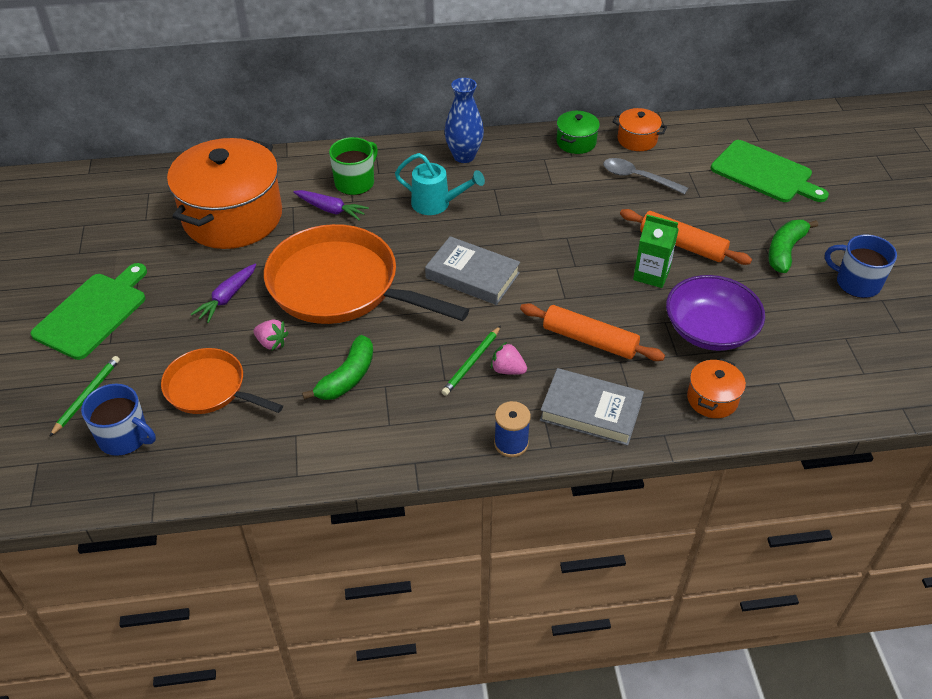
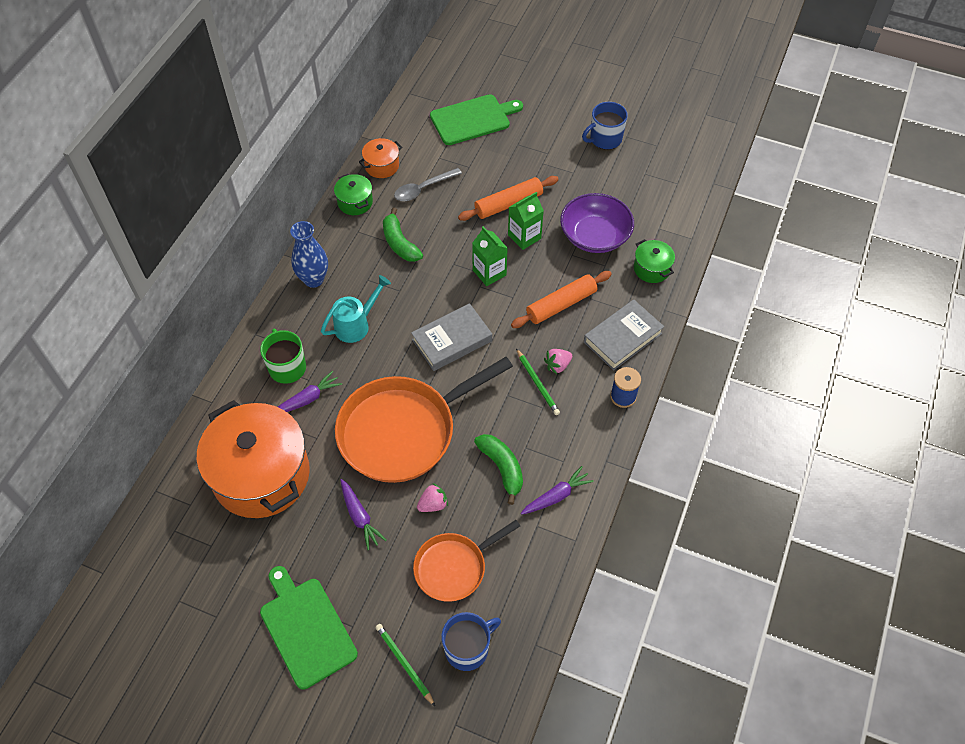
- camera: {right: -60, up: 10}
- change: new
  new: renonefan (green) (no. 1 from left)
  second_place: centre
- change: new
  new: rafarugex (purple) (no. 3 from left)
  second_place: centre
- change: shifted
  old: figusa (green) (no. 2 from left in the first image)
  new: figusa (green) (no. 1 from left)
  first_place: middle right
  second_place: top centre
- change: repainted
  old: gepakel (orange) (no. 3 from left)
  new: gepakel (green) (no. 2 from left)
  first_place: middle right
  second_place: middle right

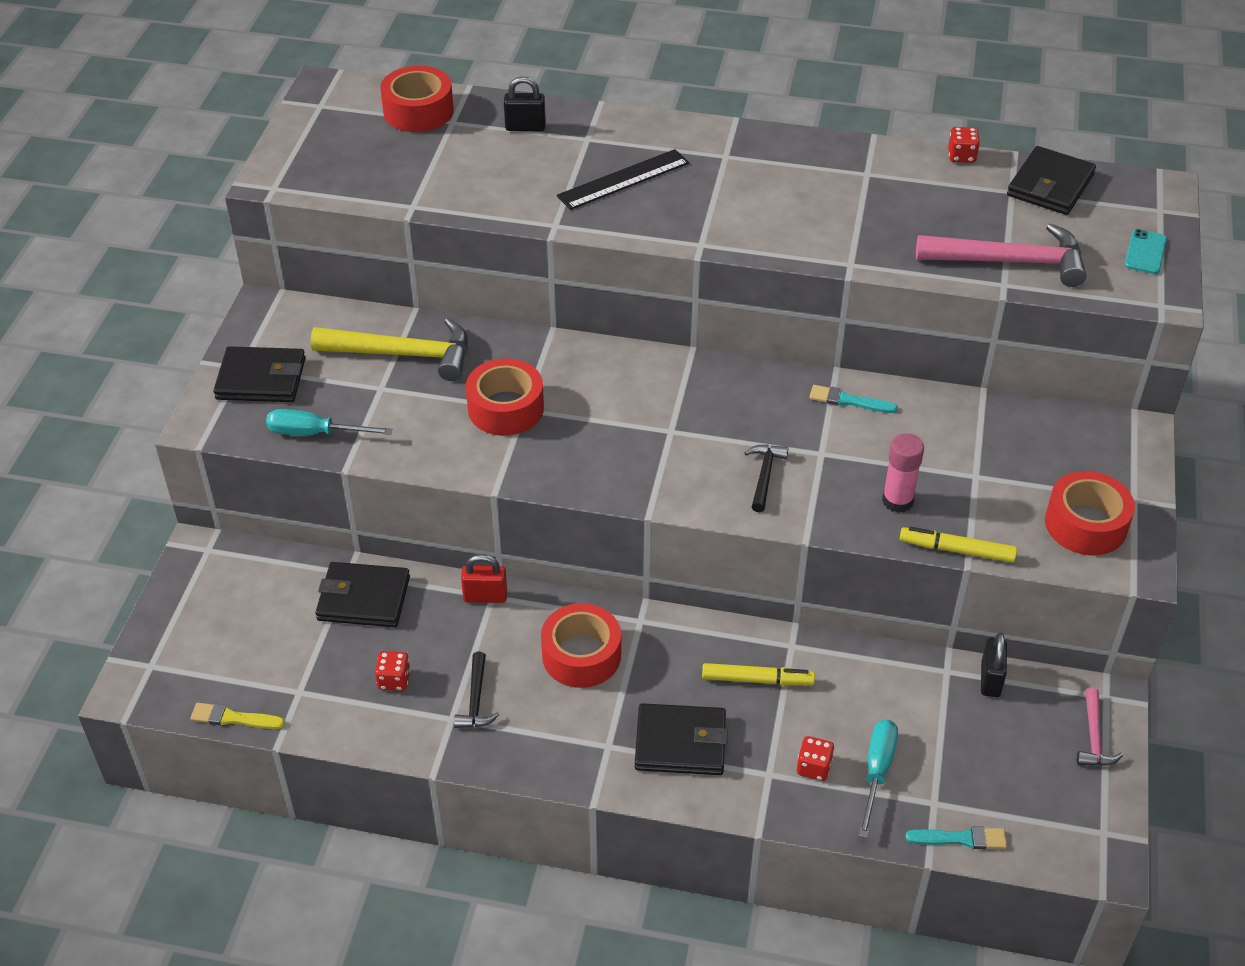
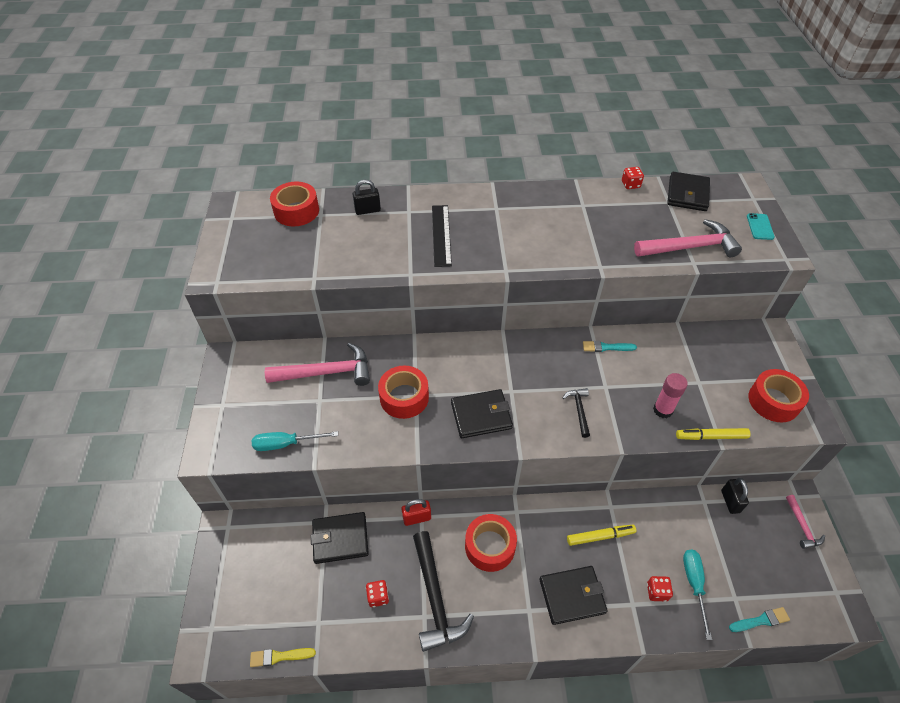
- camera: {right: -15, up: 5}
- change: shifted
  old: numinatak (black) (no. 1 from left in the first image)
  new: numinatak (black) (no. 2 from left)
  first_place: middle left
  second_place: centre
- change: repainted
  old: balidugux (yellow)
  new: balidugux (pink) (no. 1 from left)
  first_place: middle left
  second_place: centre
- change: rotated
  old: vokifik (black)
  first_place: top centre
  second_place: centre
  degrees: -45
- change: scaled
  old: balidugux (black) (no. 1 from left)
  first_place: bottom centre
  second_place: bottom centre
  factor: 1.95

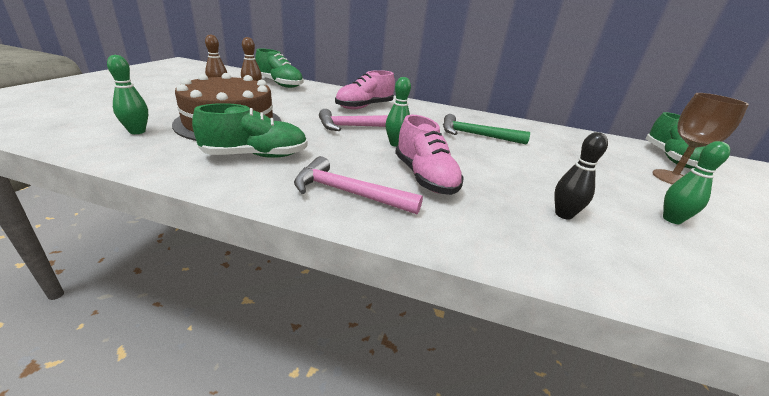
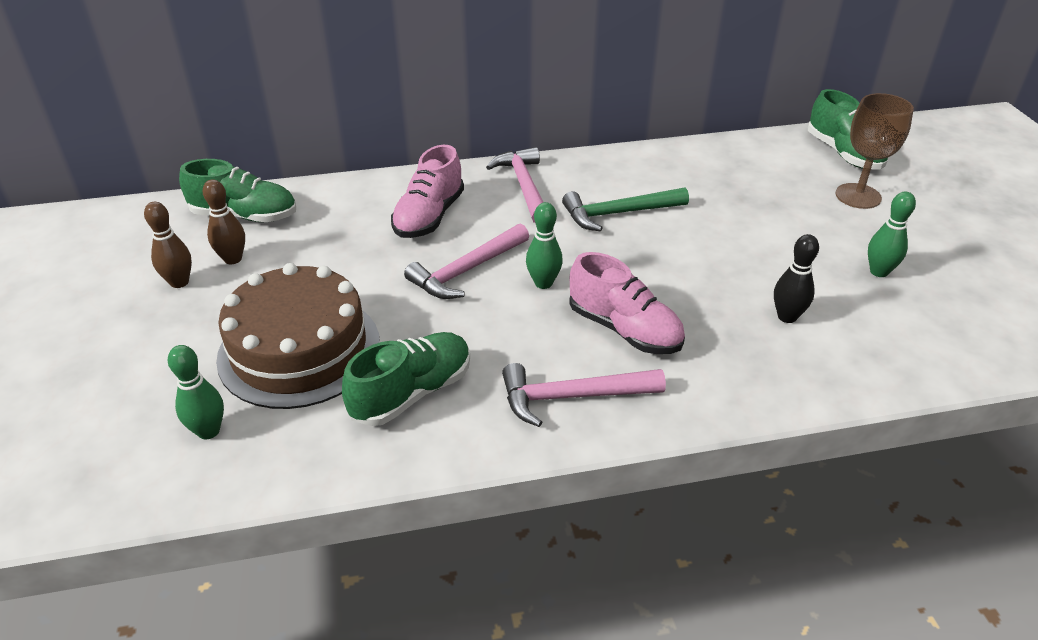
- camera: {right: -25, up: 10}
- change: new
  new: balidugux (pink) (no. 2 from left)
  second_place: top centre

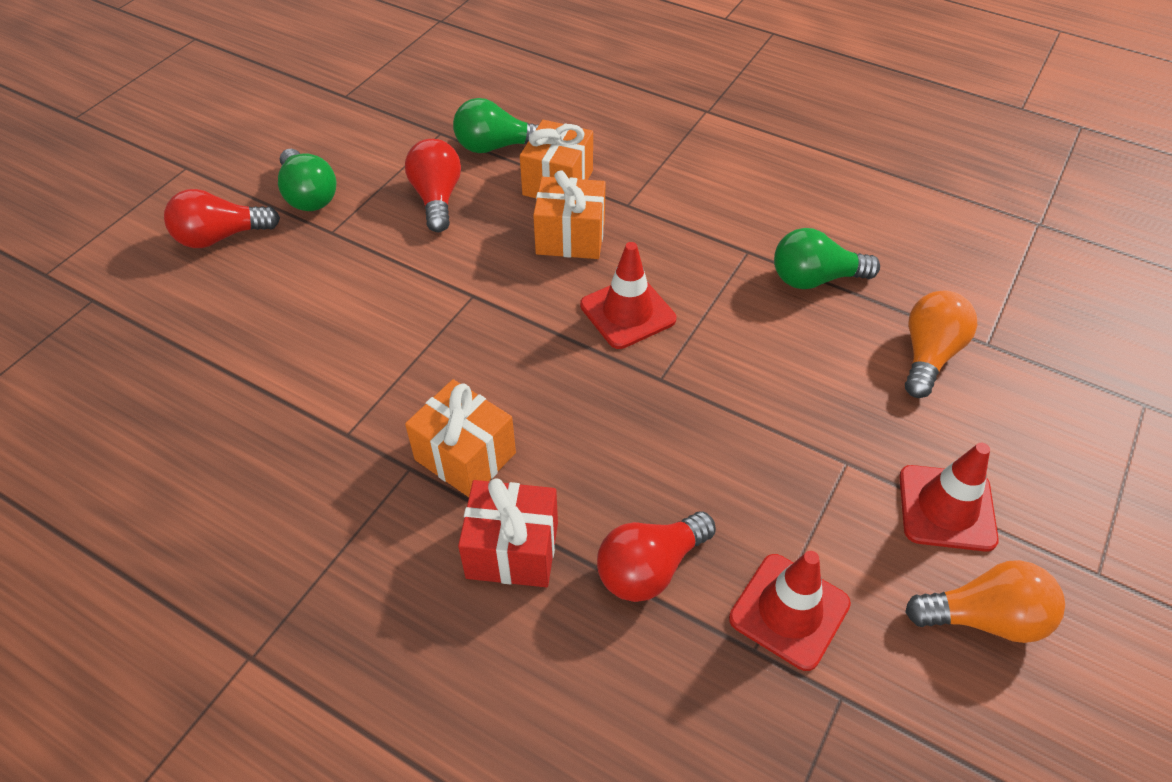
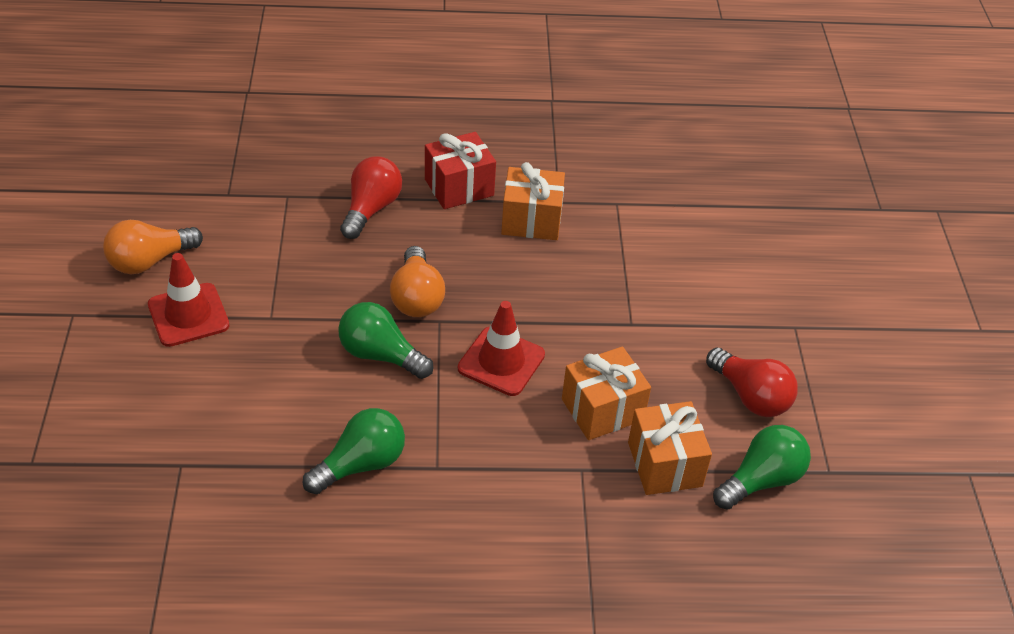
- camera: {right: 145, up: -5}
- change: gone
  old: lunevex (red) (no. 1 from left)
  first_place: top left
- change: gone
  old: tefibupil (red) (no. 2 from left)
  first_place: bottom right
- change: shifted
  old: lunevex (green) (no. 1 from left in the first image)
  new: lunevex (green) (no. 2 from left)
  first_place: top left
  second_place: centre
- change: shifted
  old: lunevex (orange) (no. 1 from left in the first image)
  new: lunevex (orange) (no. 2 from left)
  first_place: middle right
  second_place: centre

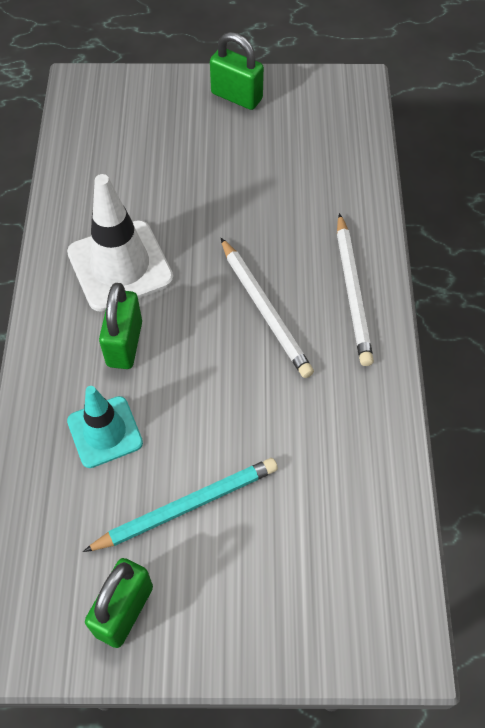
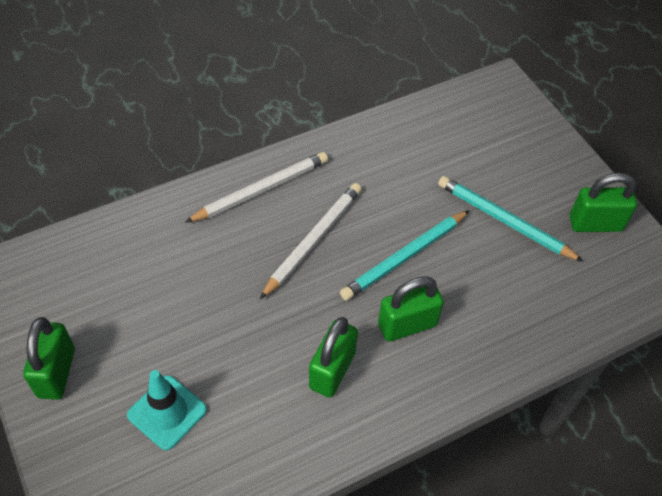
- camera: {right: -120, up: -5}
- change: new
  new: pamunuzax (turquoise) (no. 1 from left)
  second_place: centre
- change: shifted
  old: tefibupil (turquoise)
  first_place: middle left
  second_place: bottom left
- change: swapped
  old: tefibupil (white)
  new: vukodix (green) (no. 2 from left)
  first_place: middle left
  second_place: bottom centre

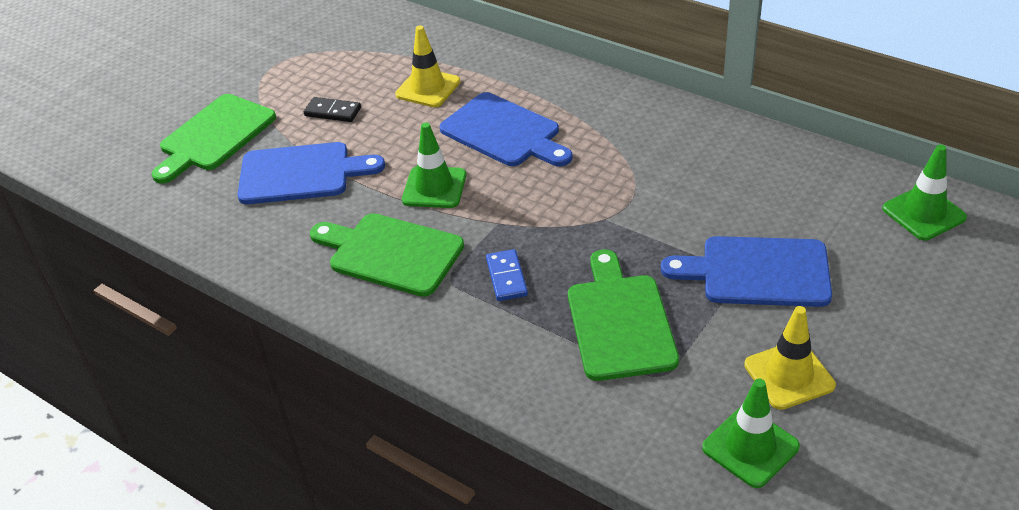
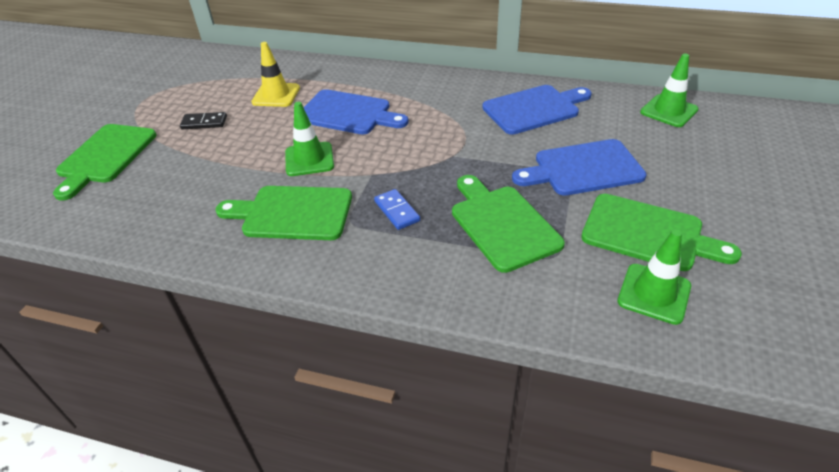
- camera: {right: -20, up: 0}
- change: shifted
  old: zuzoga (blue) (no. 1 from left in the first image)
  new: zuzoga (blue) (no. 2 from left)
  first_place: middle left
  second_place: top centre
- change: swapped
  old: tefibupil (yellow) (no. 2 from left)
  new: zuzoga (green) (no. 4 from left)
  first_place: bottom right
  second_place: middle right

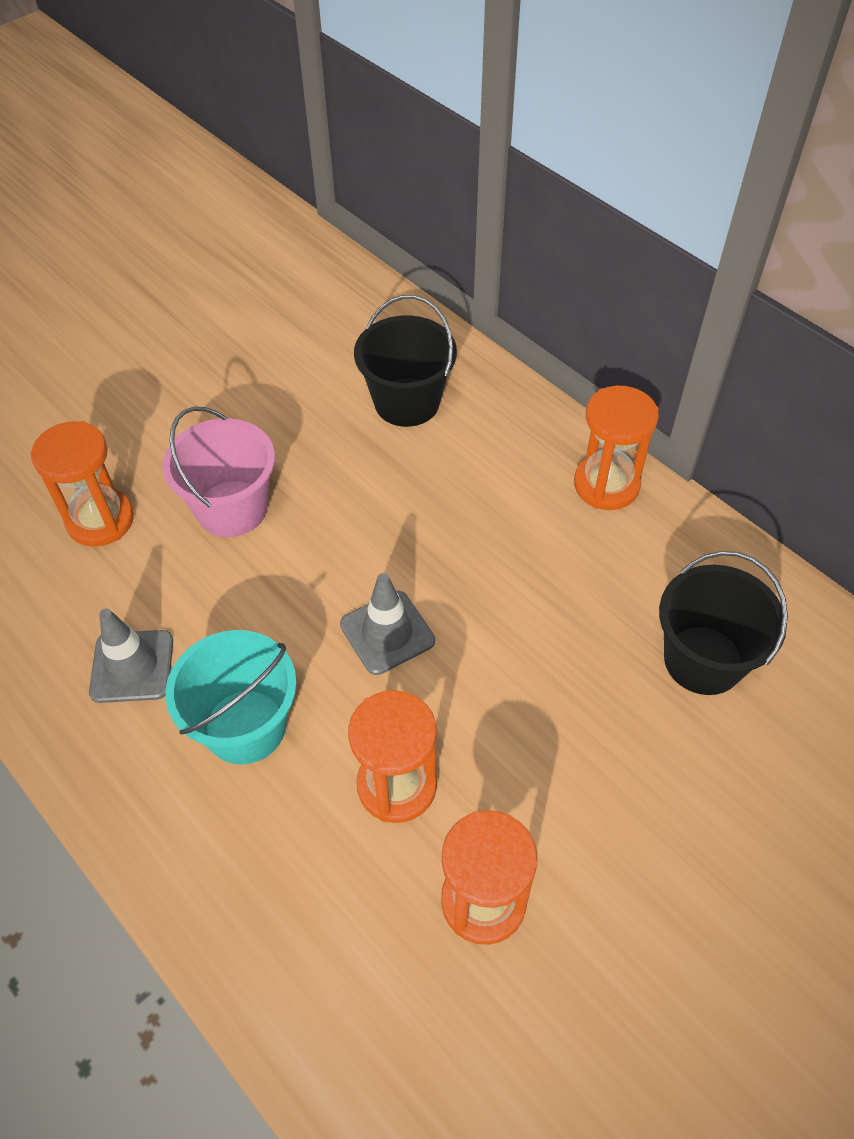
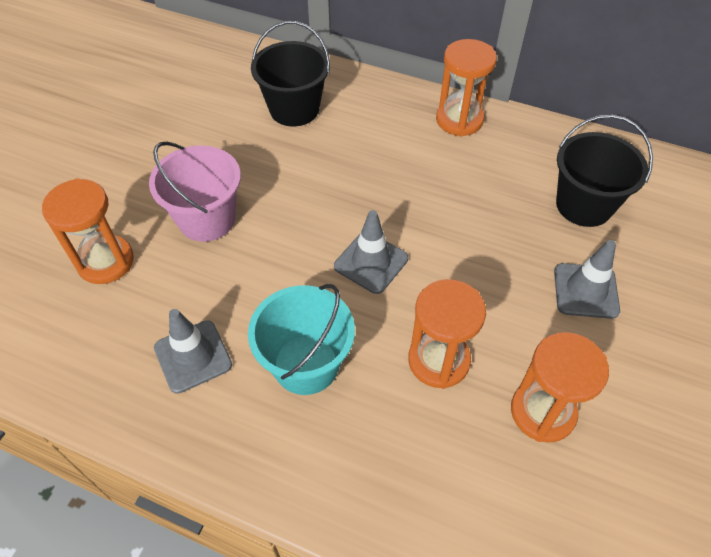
- camera: {right: -25, up: 0}
- change: new
  new: tefibupil (grey) (no. 3 from left)
  second_place: middle right

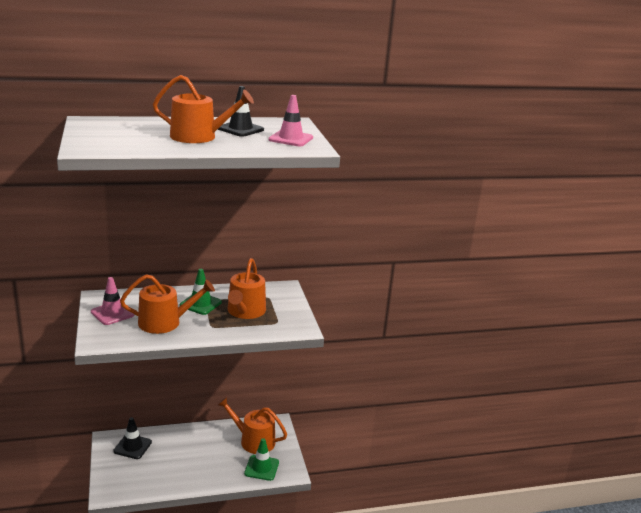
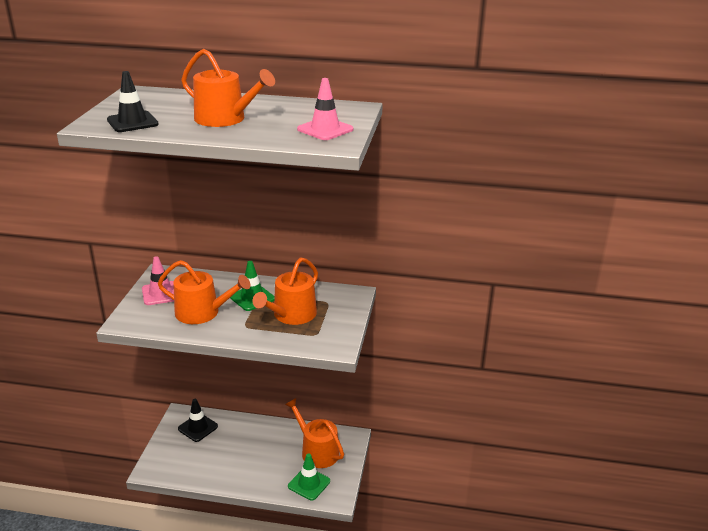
- camera: {right: 25, up: 5}
- change: shifted
  old: tefibupil (black) (no. 2 from left in the first image)
  new: tefibupil (black) (no. 1 from left)
  first_place: top centre
  second_place: top left

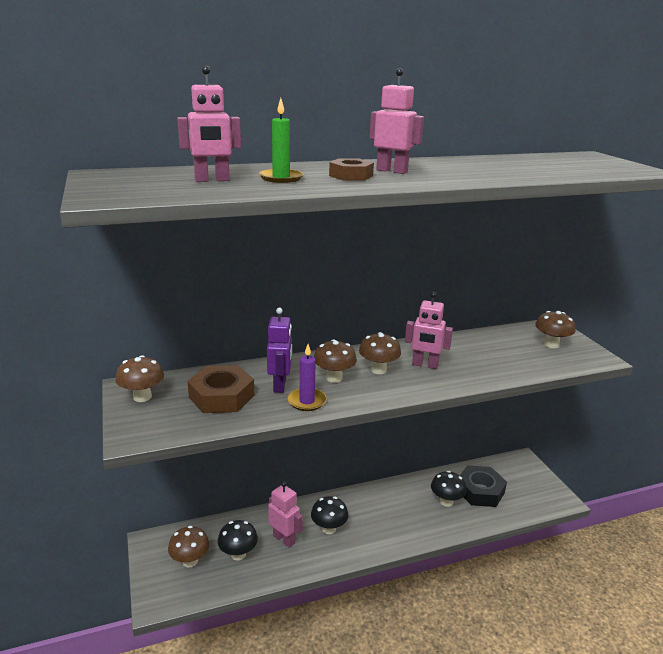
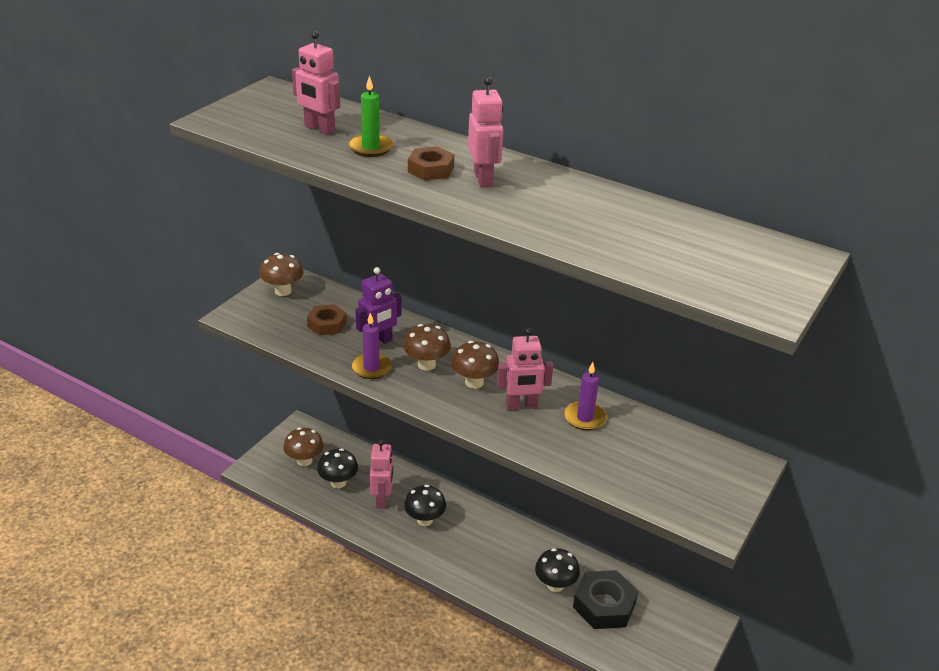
- camera: {right: 50, up: 10}
- change: gone
  old: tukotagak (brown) (no. 5 from left)
  first_place: middle right
- change: new
  new: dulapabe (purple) (no. 2 from left)
  second_place: centre
- change: rotated
  old: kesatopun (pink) (no. 4 from left)
  first_place: centre
  second_place: centre
  degrees: -75
- change: scaled
  old: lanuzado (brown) (no. 1 from left)
  first_place: middle left
  second_place: centre
  factor: 0.62

